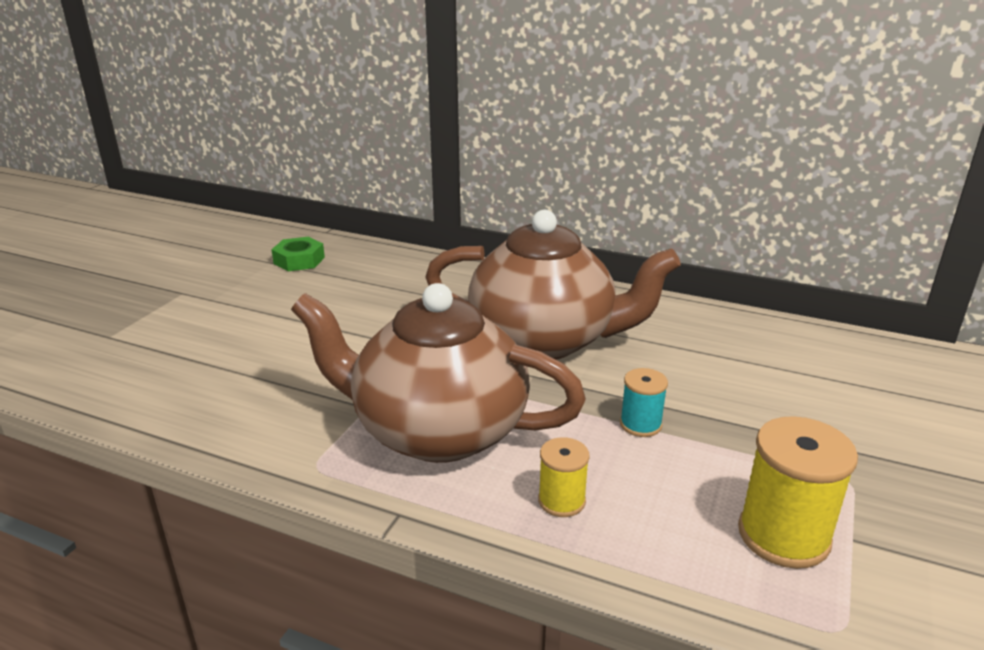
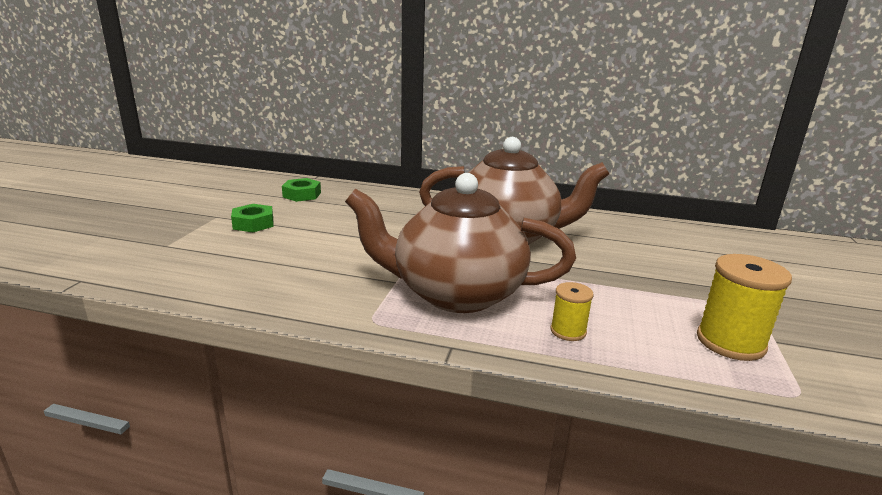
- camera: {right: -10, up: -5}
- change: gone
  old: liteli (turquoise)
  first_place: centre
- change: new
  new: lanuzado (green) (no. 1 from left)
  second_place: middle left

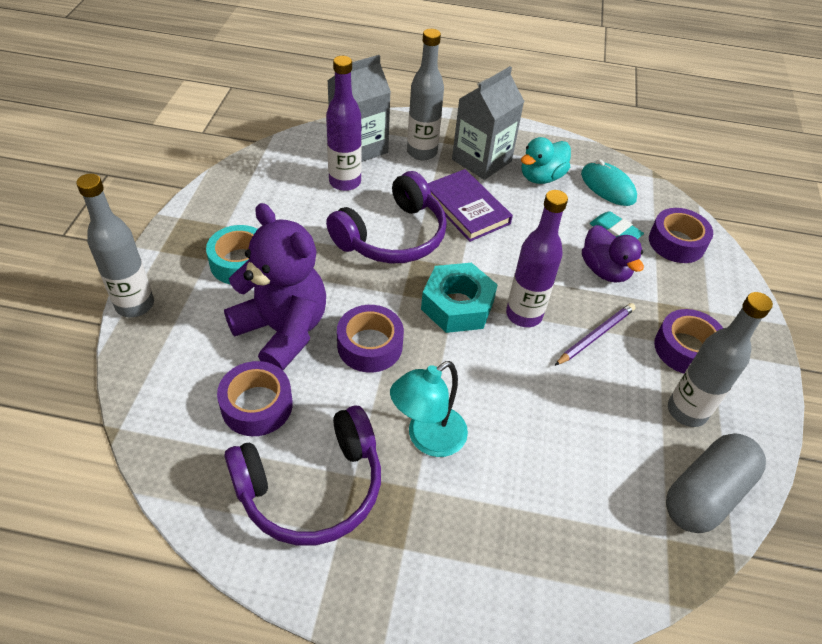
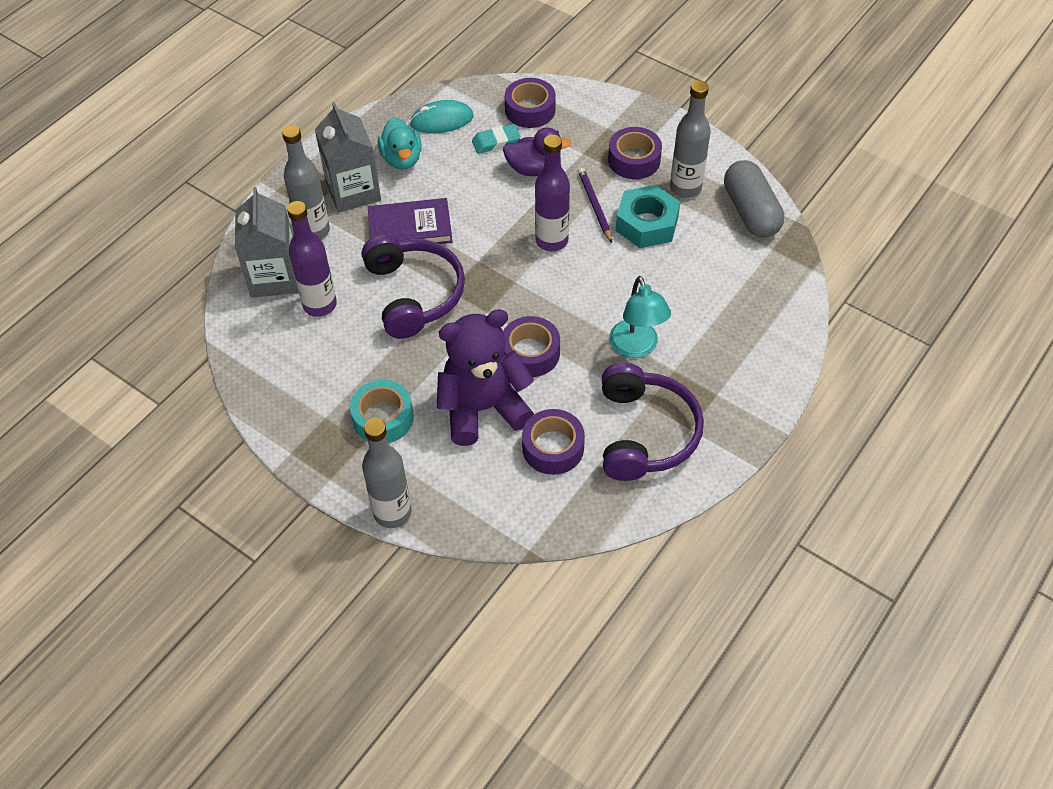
- camera: {right: -60, up: 5}
- change: shifted
  old: lanuzado (turquoise)
  first_place: centre
  second_place: top centre

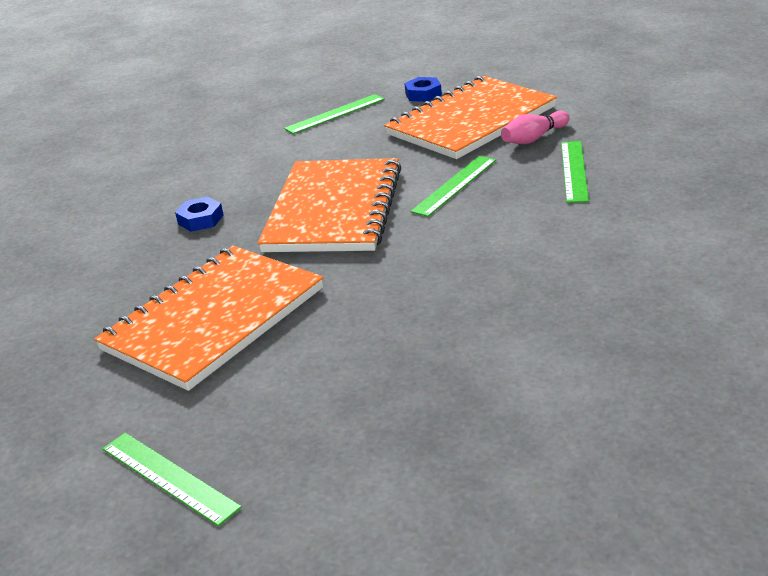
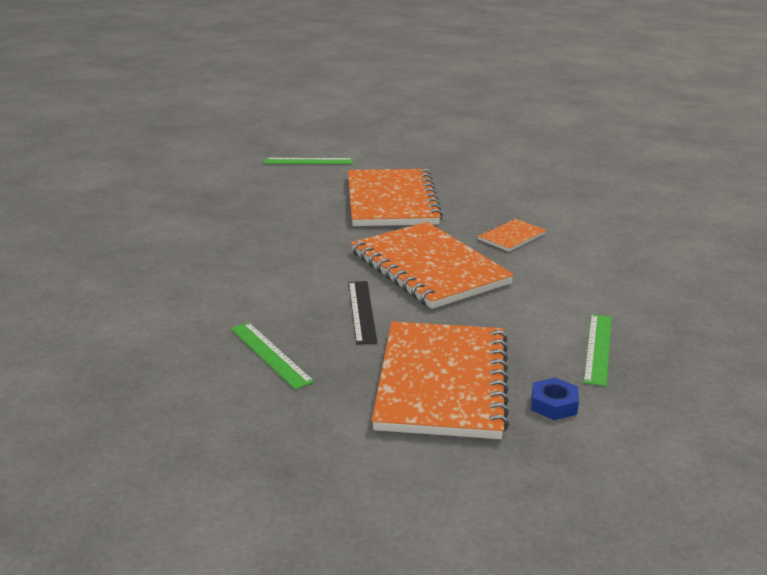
- camera: {right: 135, up: -5}
- change: gone
  old: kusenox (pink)
  first_place: top right
- change: swapped
  old: lanuzado (blue) (no. 1 from left)
  new: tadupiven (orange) (no. 4 from left)
  first_place: middle left
  second_place: middle right
- change: repainted
  old: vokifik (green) (no. 3 from left)
  new: vokifik (black)
  first_place: top centre
  second_place: centre

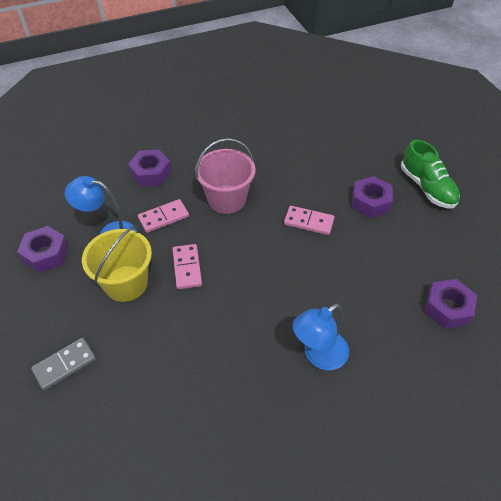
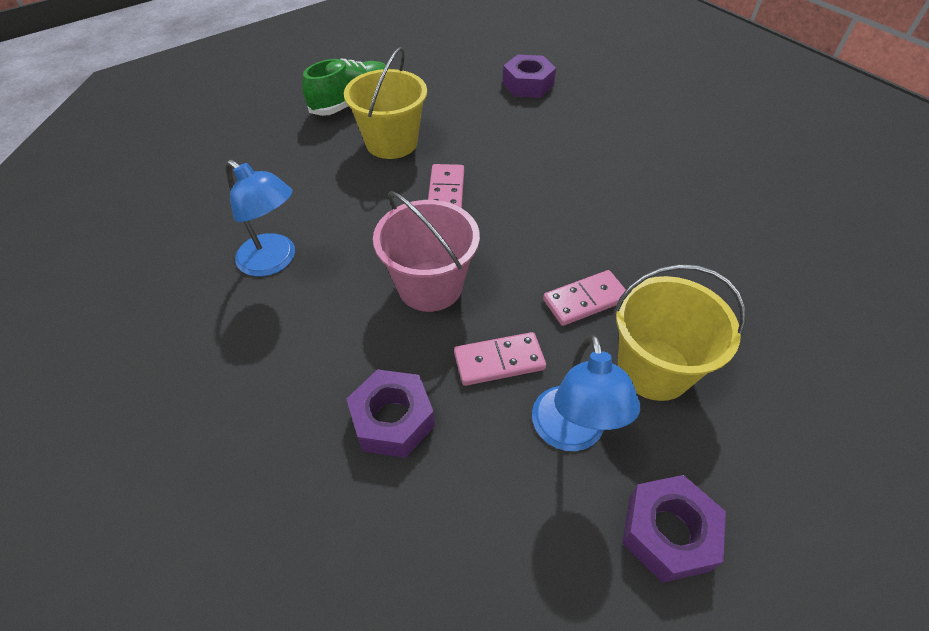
- camera: {right: -105, up: 0}
- change: gone
  old: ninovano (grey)
  first_place: bottom left
- change: shifted
  old: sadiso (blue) (no. 2 from left in the first image)
  new: sadiso (blue) (no. 1 from left)
  first_place: bottom centre
  second_place: middle left
- change: swapped
  old: lanuzado (purple) (no. 3 from left)
  new: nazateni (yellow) (no. 1 from left)
  first_place: middle right
  second_place: top centre
- change: rotated
  old: ninovano (pink) (no. 1 from left in the first image)
  first_place: middle left
  second_place: centre
  degrees: -60

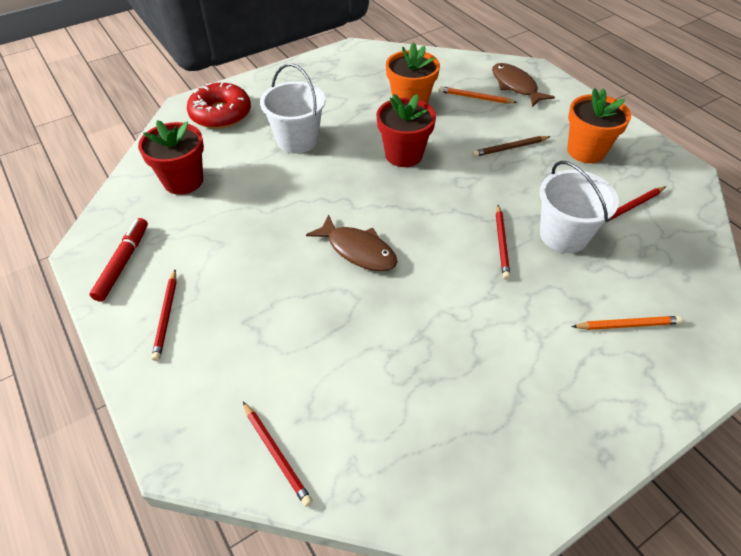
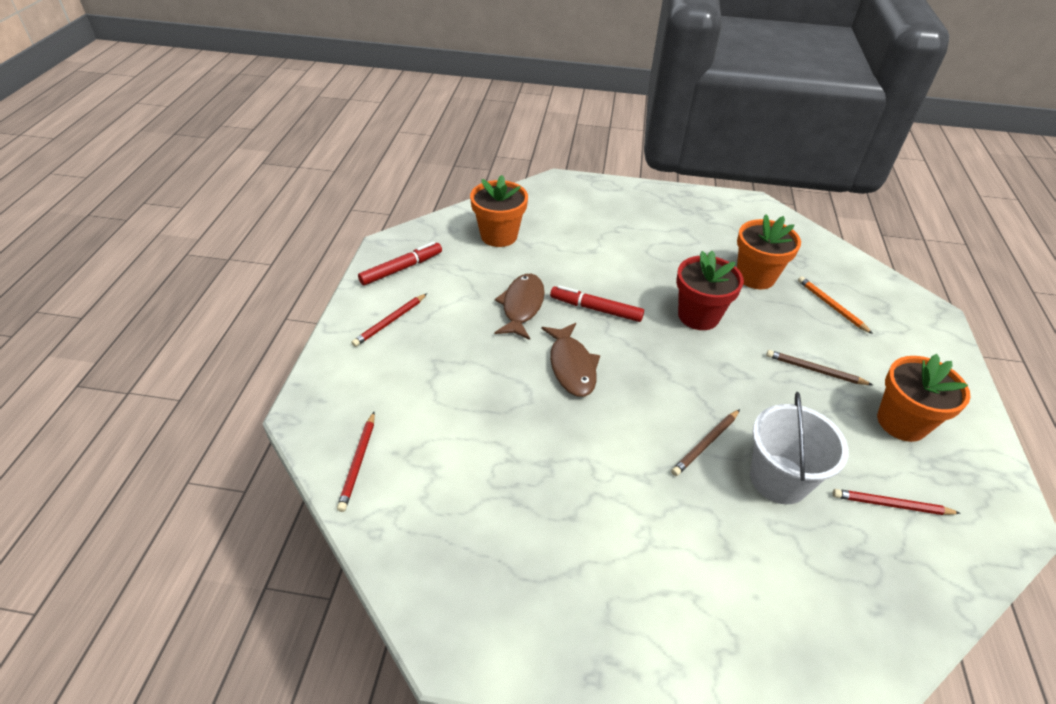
- camera: {right: 40, up: -5}
- change: gone
  old: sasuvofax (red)
  first_place: top left
- change: gone
  old: nazateni (white) (no. 1 from left)
  first_place: top centre
- change: gone
  old: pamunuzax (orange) (no. 2 from left)
  first_place: middle right
- change: new
  new: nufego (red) (no. 2 from left)
  second_place: centre
- change: shifted
  old: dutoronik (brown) (no. 2 from left in the first image)
  new: dutoronik (brown) (no. 1 from left)
  first_place: top right
  second_place: centre
- change: repainted
  old: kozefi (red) (no. 1 from left)
  new: kozefi (orange) (no. 1 from left)
  first_place: top left
  second_place: top centre
- change: repainted
  old: pamunuzax (red) (no. 3 from left)
  new: pamunuzax (brown) (no. 1 from left)
  first_place: middle right
  second_place: middle right

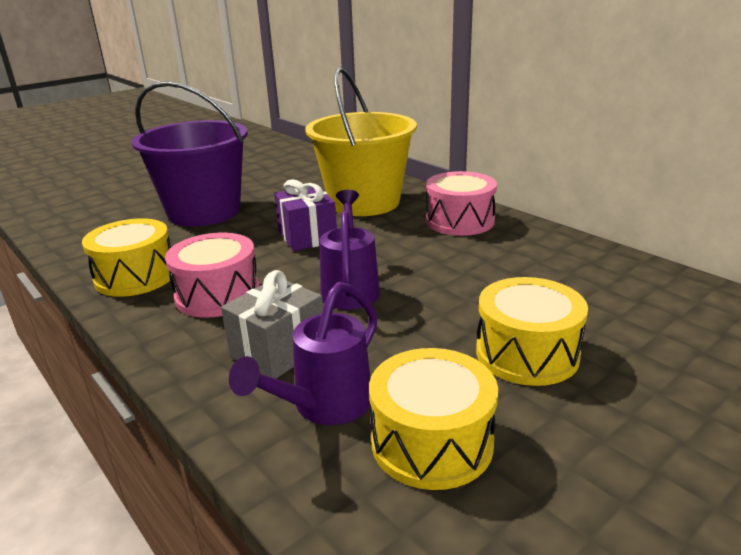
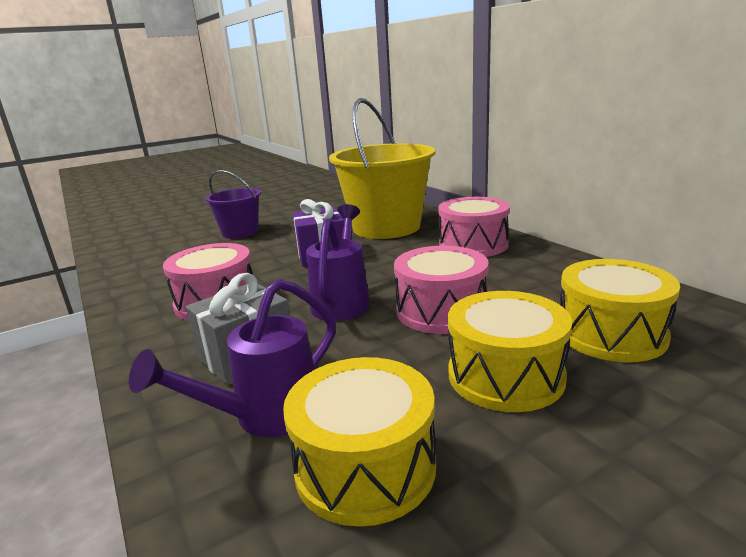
- camera: {right: 10, up: -5}
- change: new
  new: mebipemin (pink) (no. 2 from left)
  second_place: centre
- change: shifted
  old: mebipemin (yellow) (no. 1 from left in the first image)
  new: mebipemin (yellow) (no. 3 from left)
  first_place: middle left
  second_place: middle right
- change: scaled
  old: nazateni (purple)
  first_place: top left
  second_place: middle left
  factor: 0.54

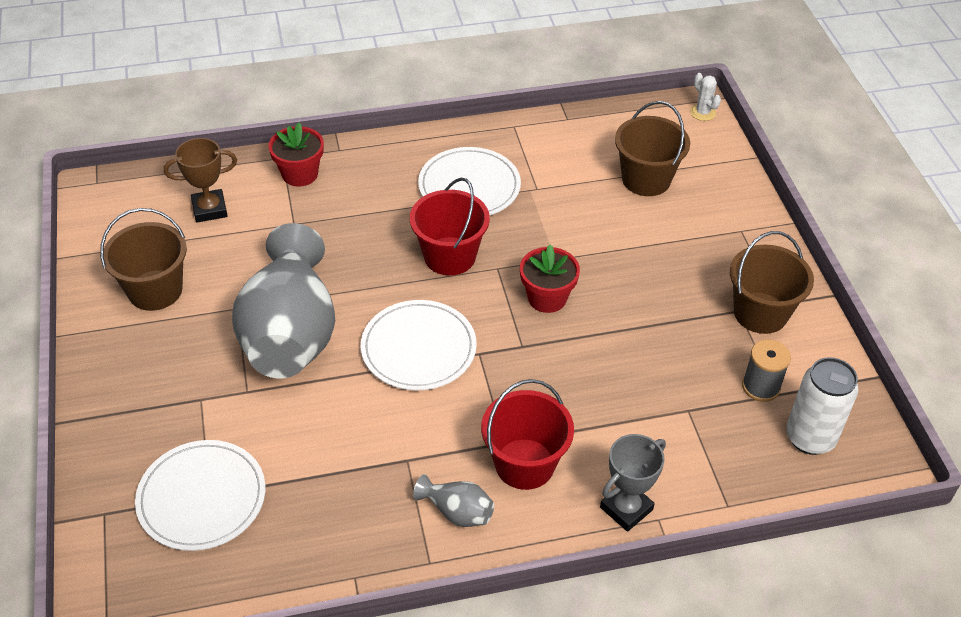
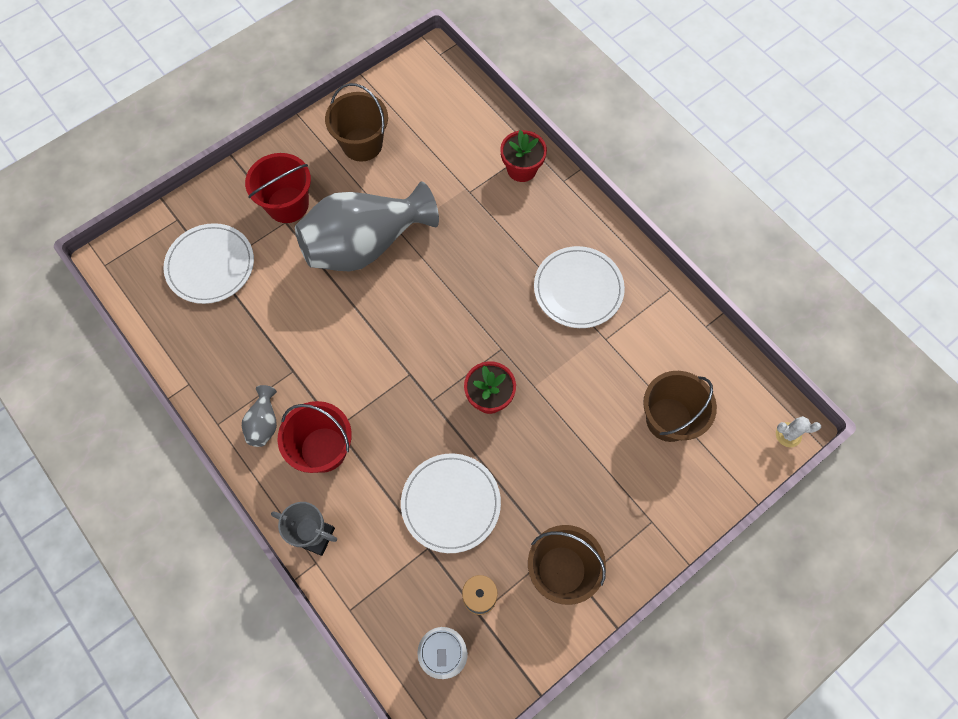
- camera: {right: 65, up: 20}
- change: gone
  old: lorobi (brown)
  first_place: top left
- change: shifted
  old: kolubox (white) (no. 2 from left)
  first_place: centre
  second_place: bottom centre
- change: shifted
  old: nazateni (red) (no. 1 from left)
  first_place: centre
  second_place: top left
- change: rotated
  old: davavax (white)
  first_place: top right
  second_place: middle right
  degrees: 60

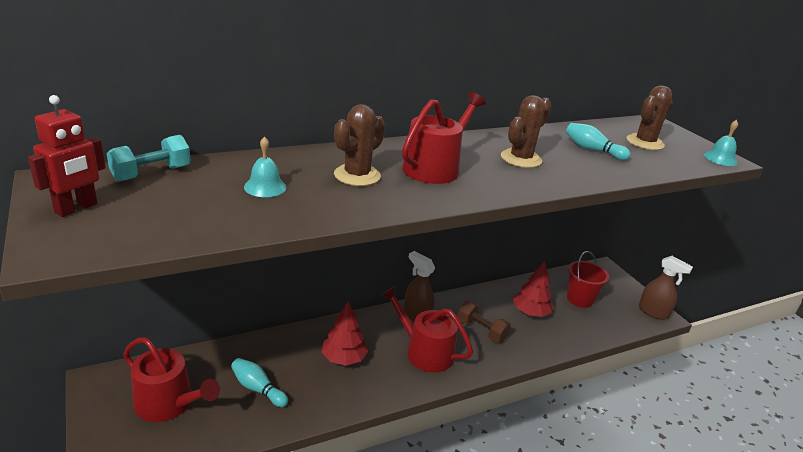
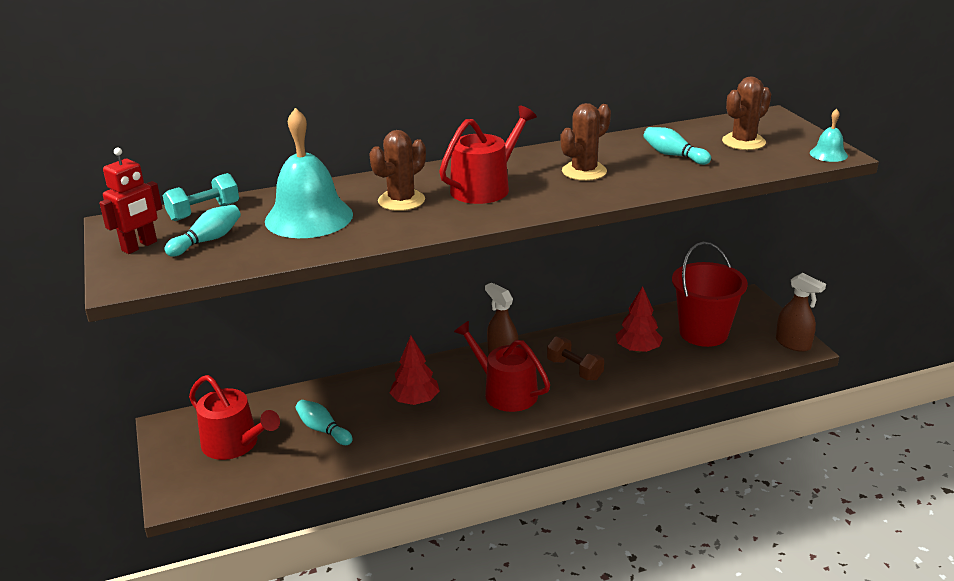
- camera: {right: 10, up: 0}
- change: new
  new: kusenox (turquoise) (no. 1 from left)
  second_place: middle left
- change: scaled
  old: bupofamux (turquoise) (no. 1 from left)
  first_place: middle left
  second_place: top left
  factor: 2.17
- change: scaled
  old: nazateni (red)
  first_place: middle right
  second_place: middle right
  factor: 1.53

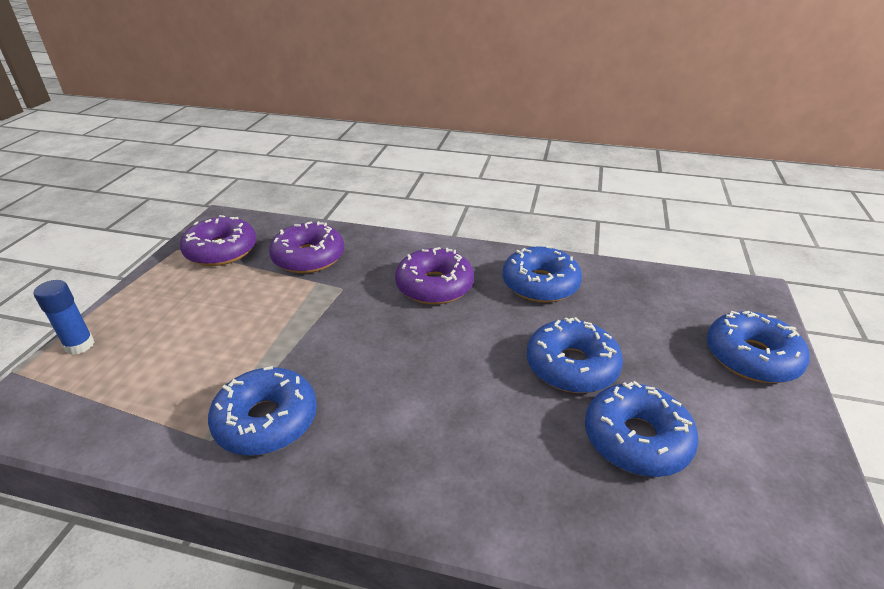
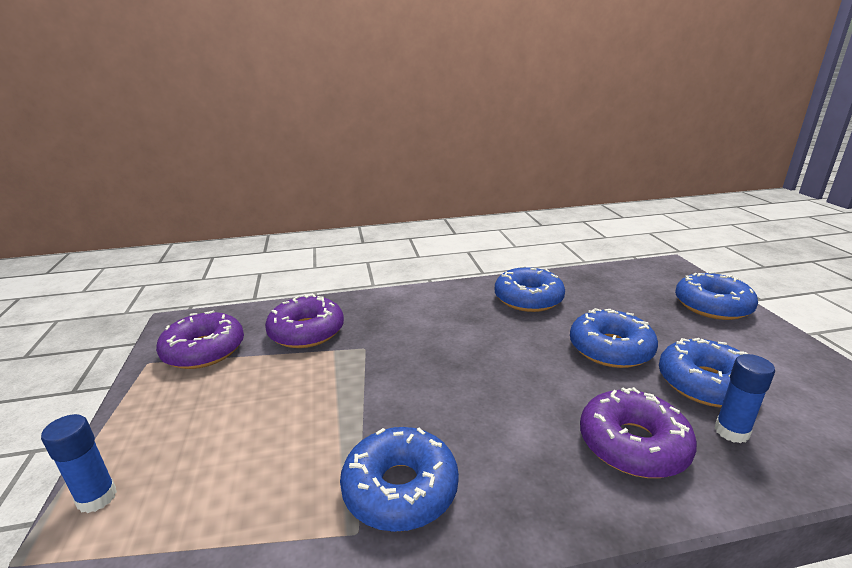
- camera: {right: -25, up: -10}
- change: new
  new: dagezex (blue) (no. 2 from left)
  second_place: bottom right
- change: shifted
  old: sasuvofax (purple) (no. 3 from left)
  first_place: centre
  second_place: bottom right

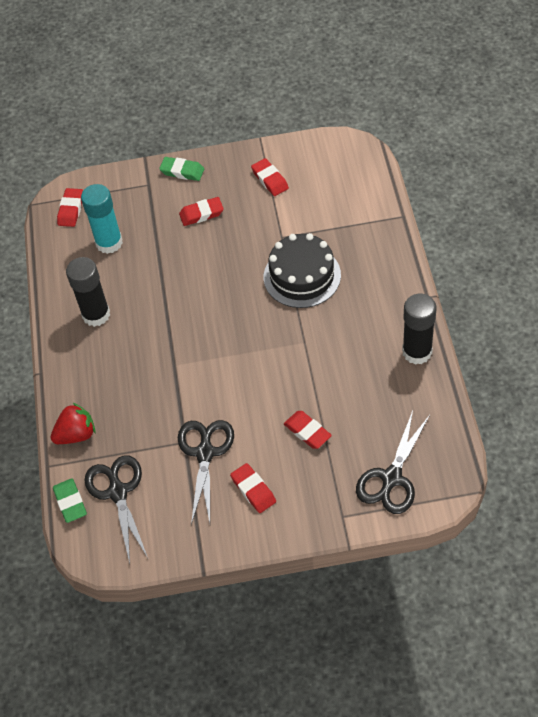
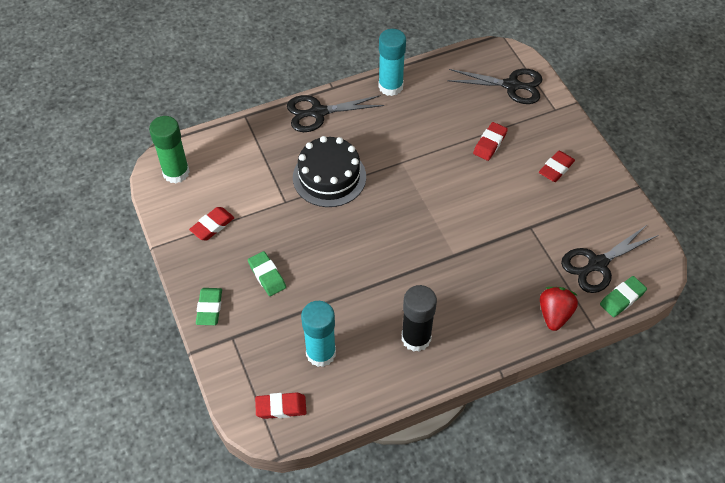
- camera: {right: -110, up: 0}
- change: new
  new: dagezex (green)
  second_place: top left
- change: shifted
  old: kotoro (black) (no. 2 from left in the first image)
  new: kotoro (black) (no. 1 from left)
  first_place: centre
  second_place: top centre
- change: repainted
  old: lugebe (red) (no. 2 from left)
  new: lugebe (green) (no. 2 from left)
  first_place: top centre
  second_place: centre
- change: repainted
  old: dagezex (black) (no. 2 from left)
  new: dagezex (turquoise) (no. 2 from left)
  first_place: middle right
  second_place: top centre
- change: rotated
  old: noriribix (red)
  first_place: middle left
  second_place: middle right
  degrees: 60

